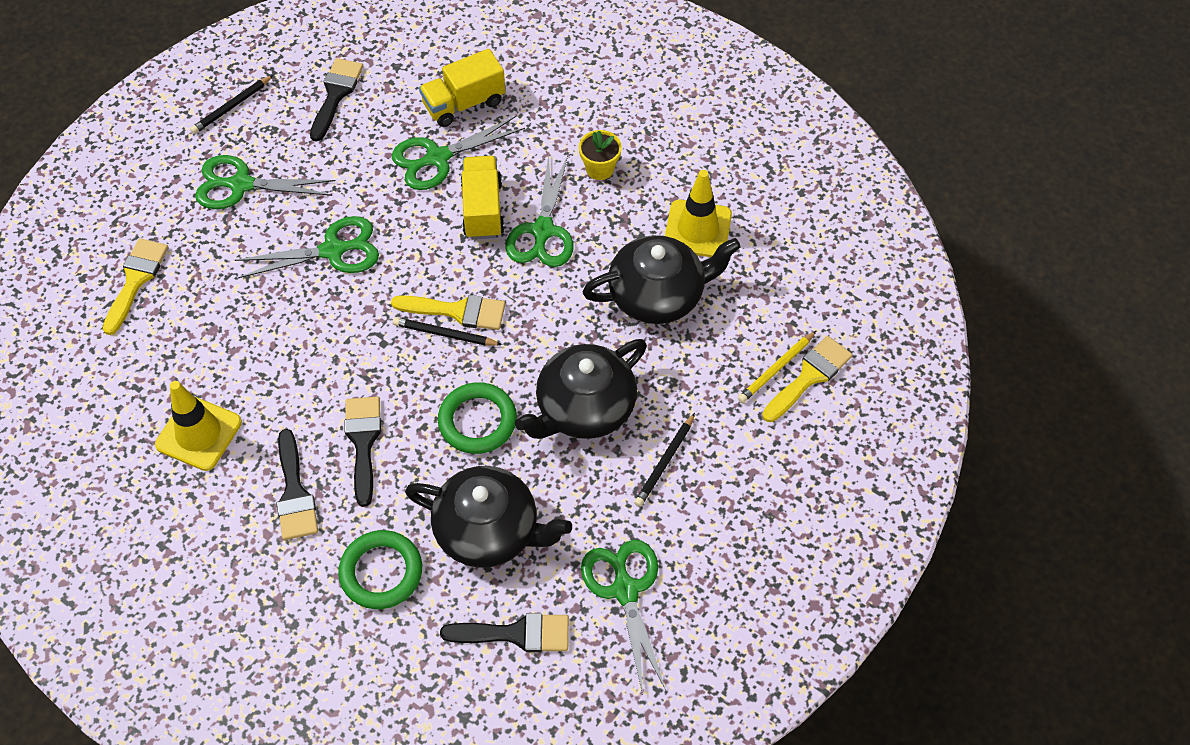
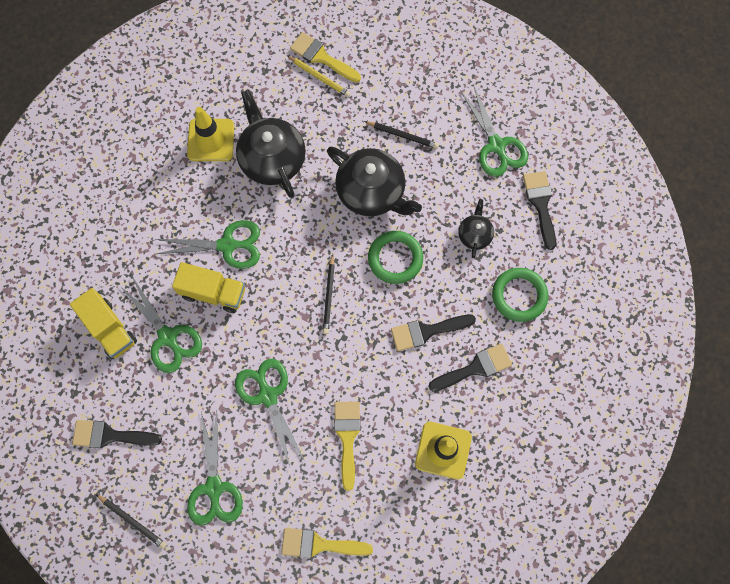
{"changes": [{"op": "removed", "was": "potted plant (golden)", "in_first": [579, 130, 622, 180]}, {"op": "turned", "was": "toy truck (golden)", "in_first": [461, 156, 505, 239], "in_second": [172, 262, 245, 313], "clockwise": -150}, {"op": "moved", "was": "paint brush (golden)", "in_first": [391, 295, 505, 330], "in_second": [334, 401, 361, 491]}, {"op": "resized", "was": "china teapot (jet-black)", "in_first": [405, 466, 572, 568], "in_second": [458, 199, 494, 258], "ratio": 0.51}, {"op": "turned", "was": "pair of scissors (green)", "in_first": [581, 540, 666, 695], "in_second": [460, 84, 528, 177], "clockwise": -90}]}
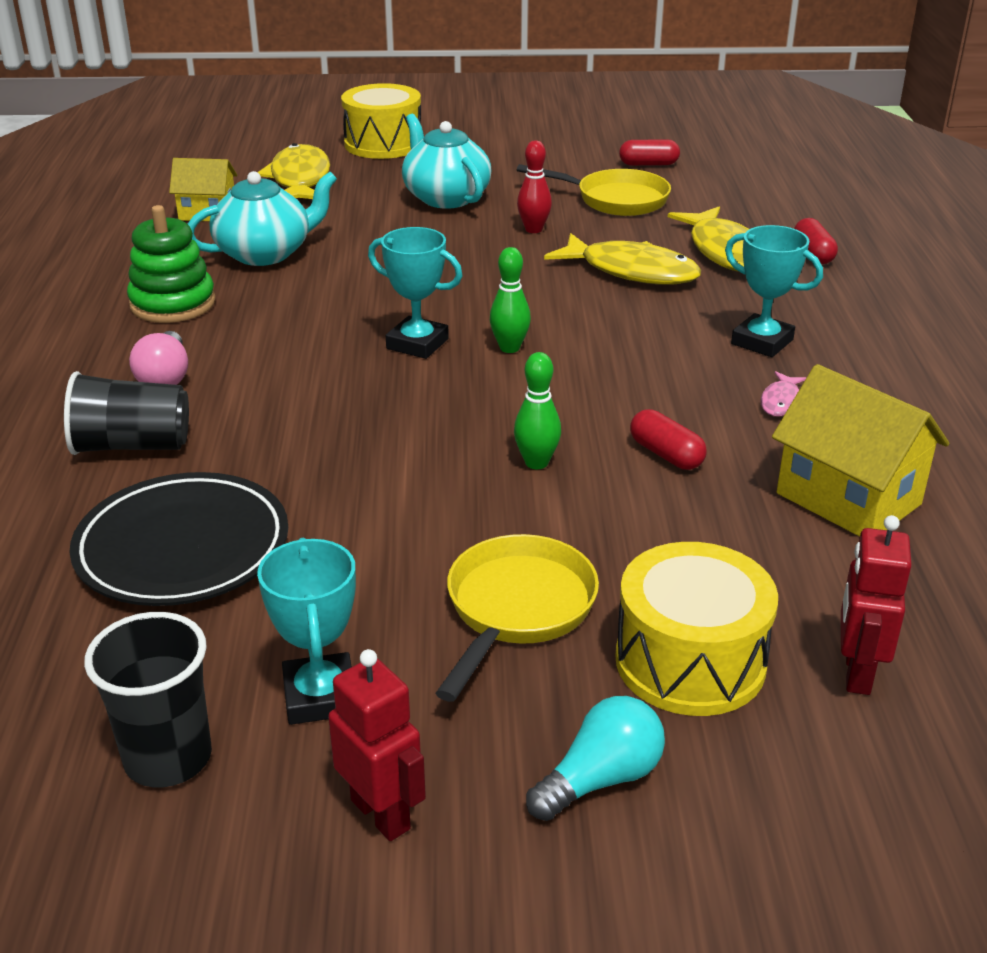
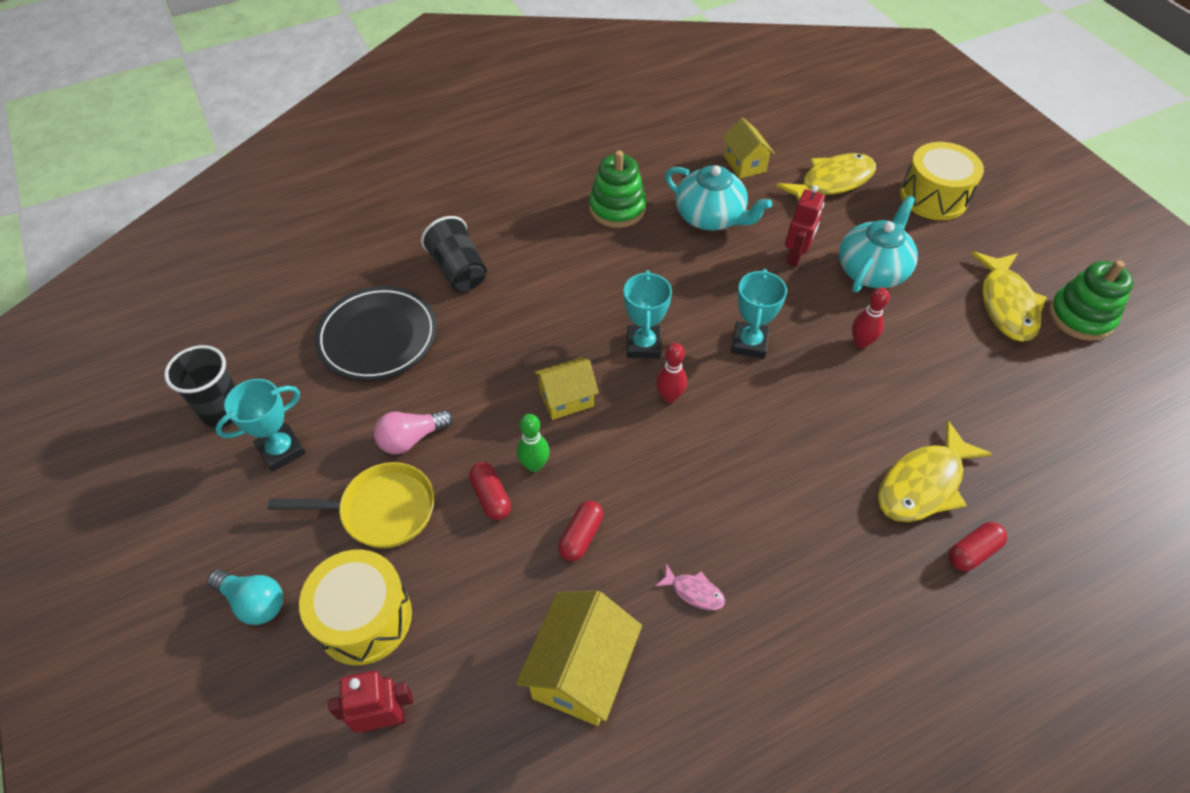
{"changes": [{"op": "moved", "was": "capsule (crimson)", "in_first": [619, 139, 680, 166], "in_second": [469, 462, 511, 520]}, {"op": "removed", "was": "frying pan (golden)", "in_first": [517, 164, 671, 216]}, {"op": "moved", "was": "prize cup (turquoise)", "in_first": [725, 225, 823, 357], "in_second": [731, 269, 787, 359]}, {"op": "moved", "was": "fish figure (golden)", "in_first": [544, 233, 701, 285], "in_second": [971, 252, 1047, 342]}, {"op": "recoloured", "was": "tenpin (green)", "now": "tenpin (crimson)", "in_first": [490, 247, 531, 353], "in_second": [656, 343, 687, 403]}, {"op": "moved", "was": "light bulb (rosy)", "in_first": [129, 331, 188, 385], "in_second": [374, 410, 453, 454]}, {"op": "turned", "was": "fish figure (rosy)", "in_first": [760, 371, 807, 417], "in_second": [655, 564, 725, 610], "clockwise": -150}, {"op": "moved", "was": "robot figure (crimson)", "in_first": [328, 649, 426, 841], "in_second": [785, 185, 825, 267]}, {"op": "added", "now": "stacking rings (green)", "in_second": [1049, 260, 1133, 341]}, {"op": "added", "now": "toy house (golden)", "in_second": [534, 357, 599, 420]}]}
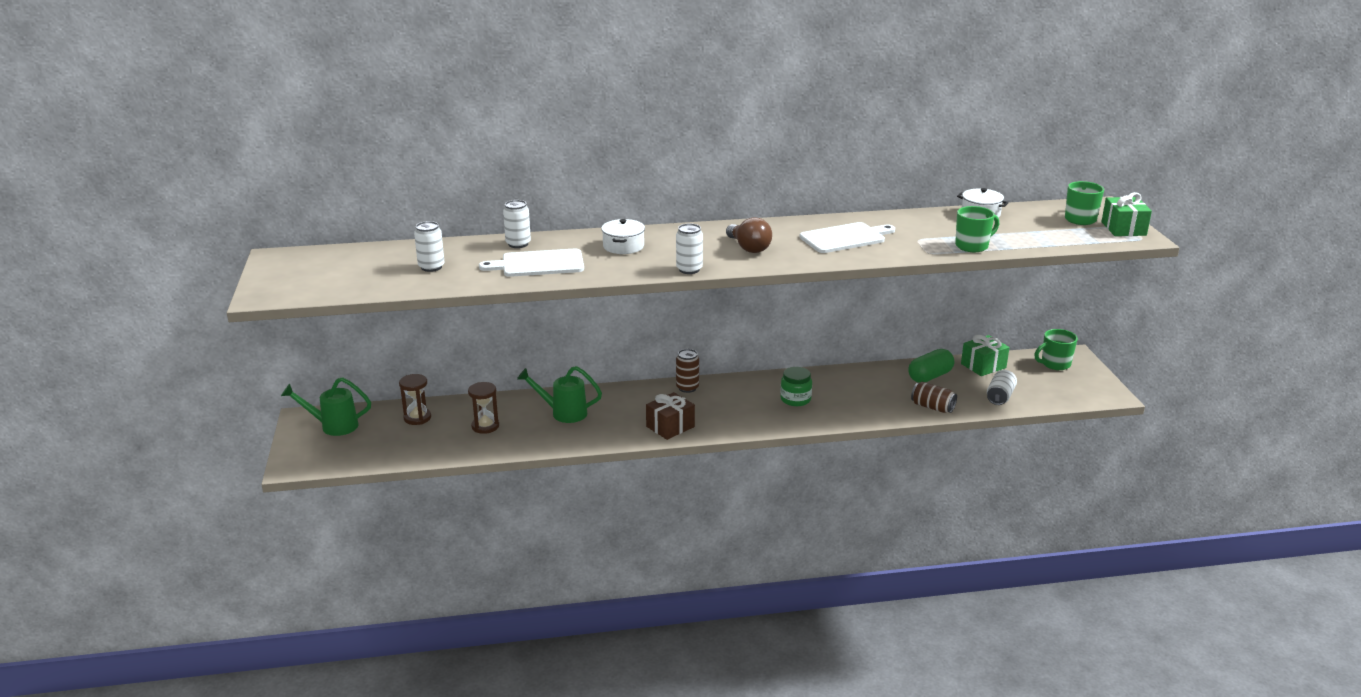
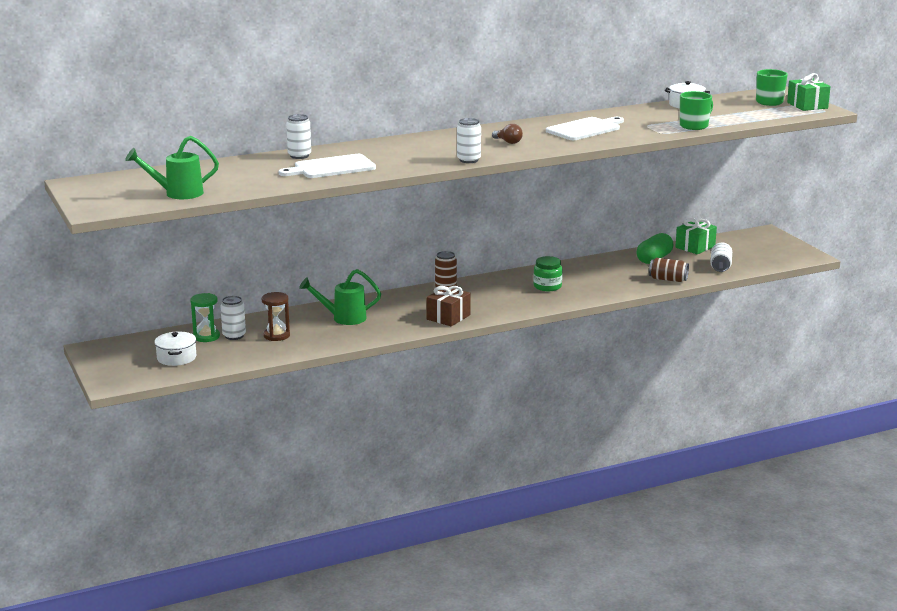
{"changes": [{"op": "resized", "was": "light bulb (russet)", "in_first": [726, 217, 772, 253], "in_second": [492, 124, 523, 144], "ratio": 0.64}, {"op": "moved", "was": "cooking pot (snow-white)", "in_first": [601, 219, 645, 254], "in_second": [154, 332, 196, 366]}, {"op": "moved", "was": "soda can (snow-white)", "in_first": [414, 221, 445, 272], "in_second": [220, 296, 246, 340]}, {"op": "removed", "was": "mug (green)", "in_first": [1034, 329, 1078, 370]}, {"op": "recoloured", "was": "sand timer (russet)", "now": "sand timer (green)", "in_first": [399, 374, 431, 425], "in_second": [190, 293, 220, 342]}, {"op": "moved", "was": "sprinkling can (green)", "in_first": [281, 377, 371, 436], "in_second": [125, 136, 219, 199]}]}
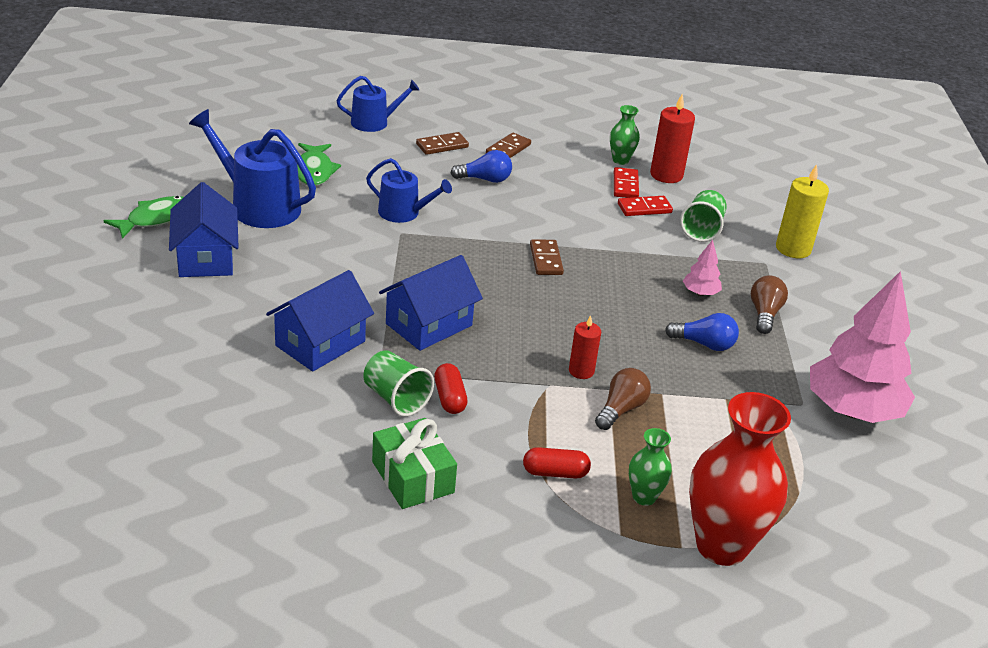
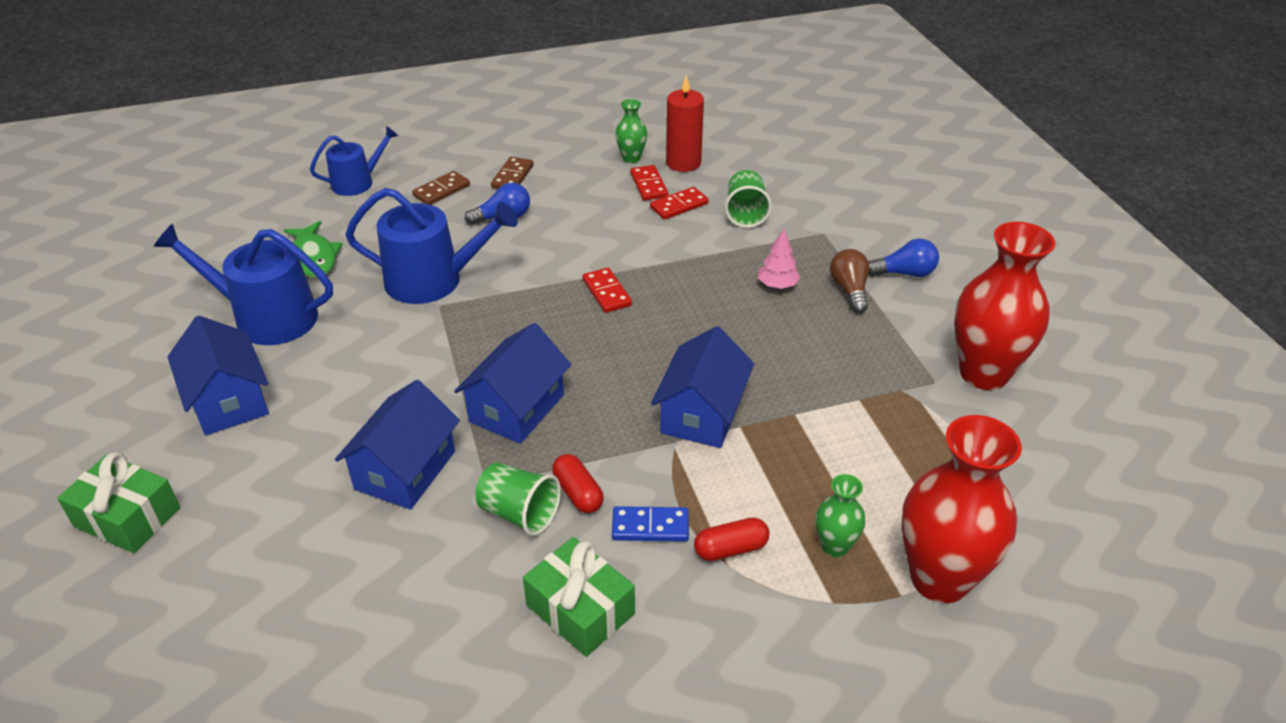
{"changes": [{"op": "resized", "was": "sprinkling can (royal blue)", "in_first": [366, 158, 452, 223], "in_second": [345, 188, 518, 304], "ratio": 1.64}, {"op": "removed", "was": "pillar candle (golden)", "in_first": [776, 164, 829, 258]}, {"op": "removed", "was": "fish figure (green)", "in_first": [103, 196, 184, 239]}, {"op": "recoloured", "was": "domino piece (russet)", "now": "domino piece (crimson)", "in_first": [530, 239, 564, 275], "in_second": [583, 268, 632, 313]}, {"op": "replaced", "was": "tree (rosy)", "now": "flower vase (crimson)", "in_first": [810, 271, 915, 423], "in_second": [954, 222, 1055, 390]}, {"op": "moved", "was": "light bulb (royal blue)", "in_first": [665, 313, 739, 351], "in_second": [868, 239, 939, 277]}, {"op": "replaced", "was": "pillar candle (crimson)", "now": "toy house (royal blue)", "in_first": [569, 315, 601, 379], "in_second": [651, 326, 754, 448]}, {"op": "removed", "was": "light bulb (russet)", "in_first": [595, 368, 651, 430]}, {"op": "added", "now": "gift (green)", "in_second": [57, 452, 180, 553]}, {"op": "added", "now": "domino piece (royal blue)", "in_second": [612, 506, 689, 542]}]}
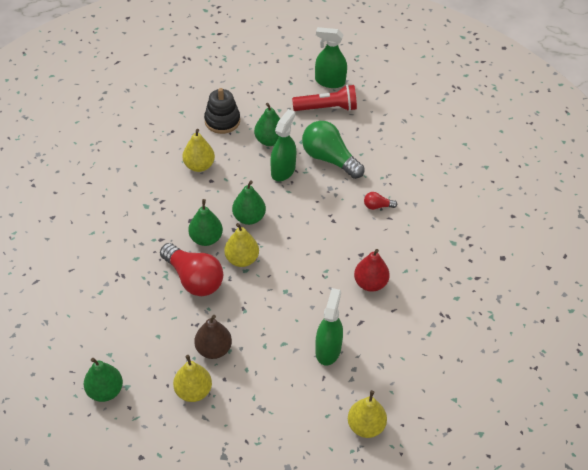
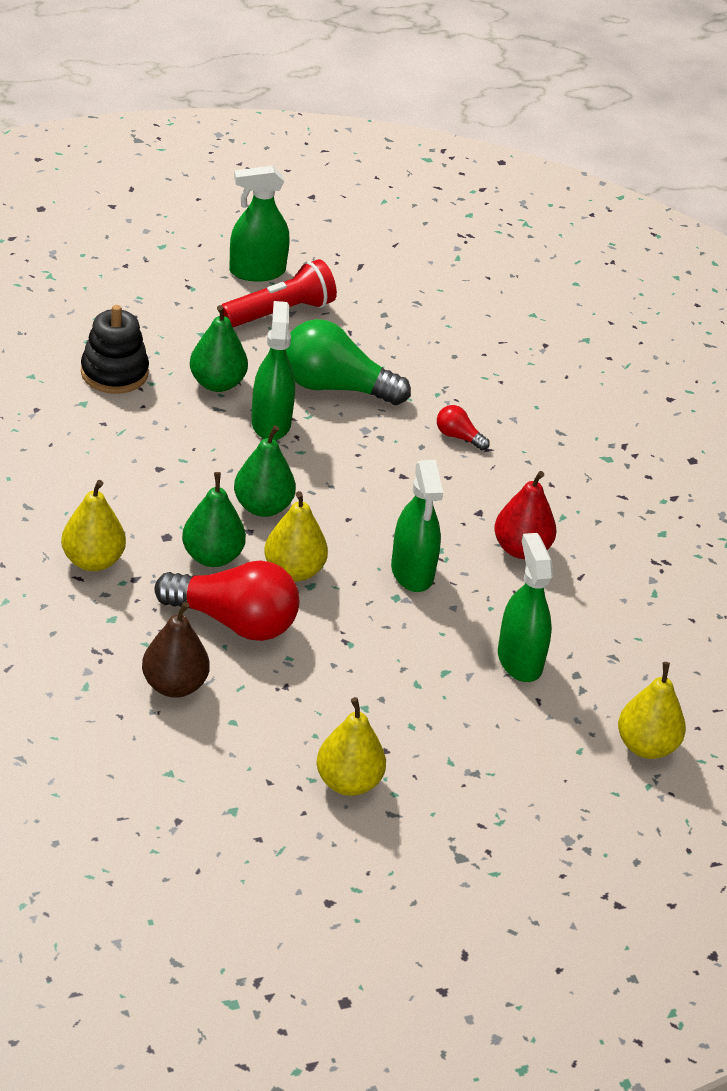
{"changes": [{"op": "moved", "was": "toy pear (golden)", "in_first": [182, 129, 215, 172], "in_second": [61, 480, 126, 571]}, {"op": "turned", "was": "light bulb (crimson)", "in_first": [364, 192, 397, 210], "in_second": [437, 405, 490, 450], "clockwise": 60}, {"op": "moved", "was": "toy pear (russet)", "in_first": [194, 315, 232, 359], "in_second": [142, 602, 210, 698]}, {"op": "removed", "was": "toy pear (green)", "in_first": [84, 358, 123, 402]}, {"op": "added", "now": "sprayer (green)", "in_second": [391, 460, 443, 592]}]}
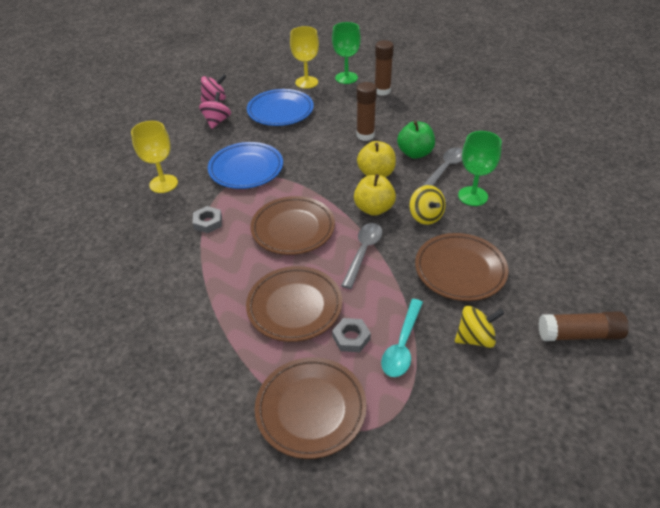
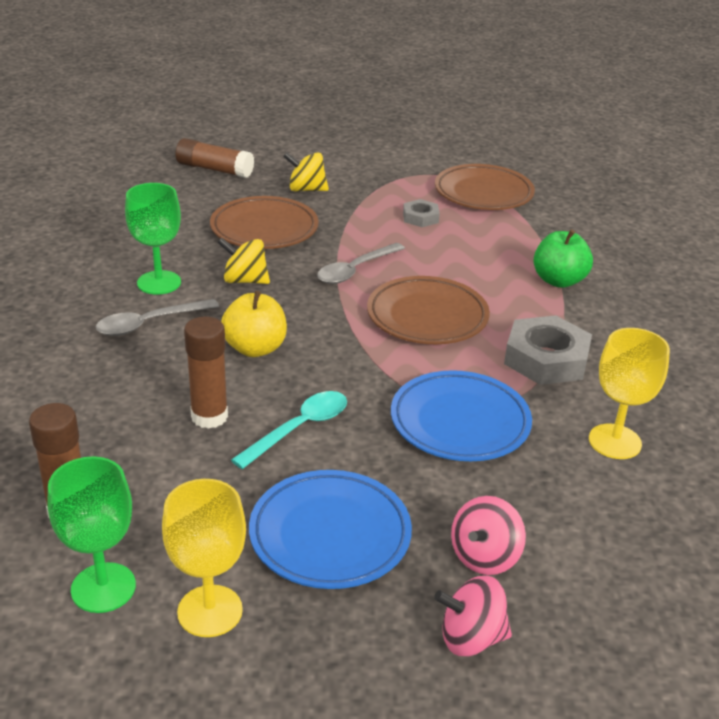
{"changes": [{"op": "moved", "was": "apple (green)", "in_first": [397, 121, 435, 159], "in_second": [533, 229, 593, 288]}, {"op": "removed", "was": "apple (golden)", "in_first": [354, 174, 396, 216]}, {"op": "turned", "was": "whirligig (golden)", "in_first": [409, 185, 446, 225], "in_second": [217, 238, 270, 284], "clockwise": -75}, {"op": "resized", "was": "nut (grey)", "in_first": [192, 206, 222, 233], "in_second": [504, 315, 592, 385], "ratio": 1.84}, {"op": "removed", "was": "plate (russet)", "in_first": [246, 266, 342, 342]}, {"op": "moved", "was": "spoon (turquoise)", "in_first": [381, 299, 423, 377], "in_second": [231, 391, 347, 469]}]}
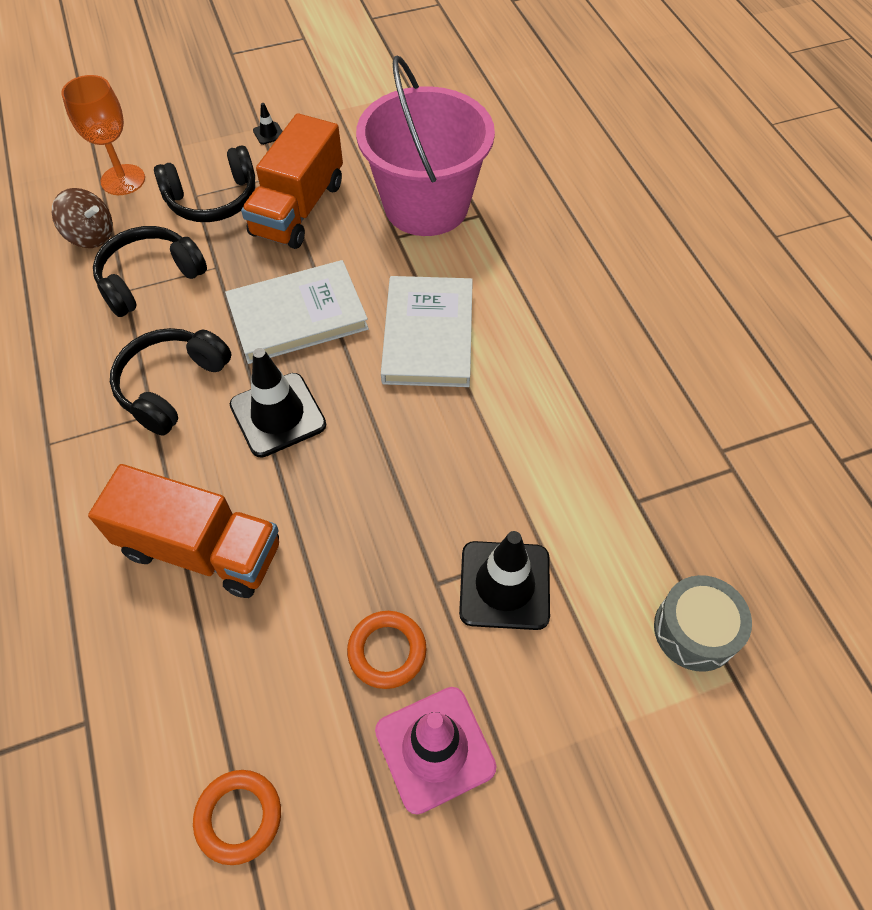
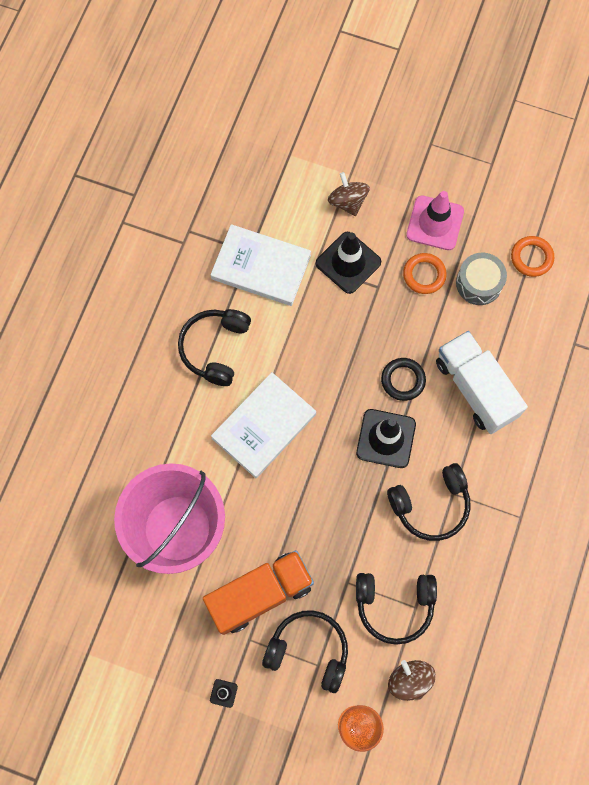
{"changes": [{"op": "moved", "was": "book (snow-white)", "in_first": [225, 260, 369, 364], "in_second": [211, 224, 311, 306]}, {"op": "recoloured", "was": "toy truck (bright orange)", "now": "toy truck (snow-white)", "in_first": [88, 464, 279, 598], "in_second": [436, 331, 528, 434]}, {"op": "moved", "was": "toy drum (grey)", "in_first": [654, 575, 752, 672], "in_second": [456, 253, 507, 305]}, {"op": "added", "now": "whirligig (russet)", "in_second": [328, 172, 370, 216]}, {"op": "added", "now": "headset (jet-black)", "in_second": [178, 309, 251, 386]}, {"op": "added", "now": "torus (jet-black)", "in_second": [381, 358, 426, 401]}]}
